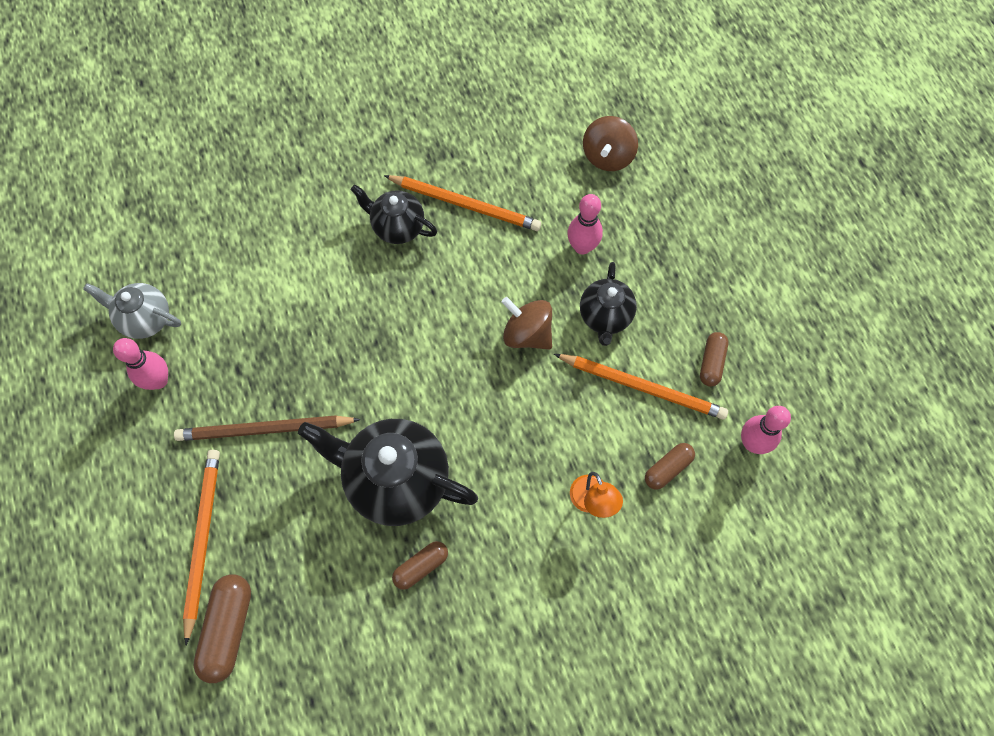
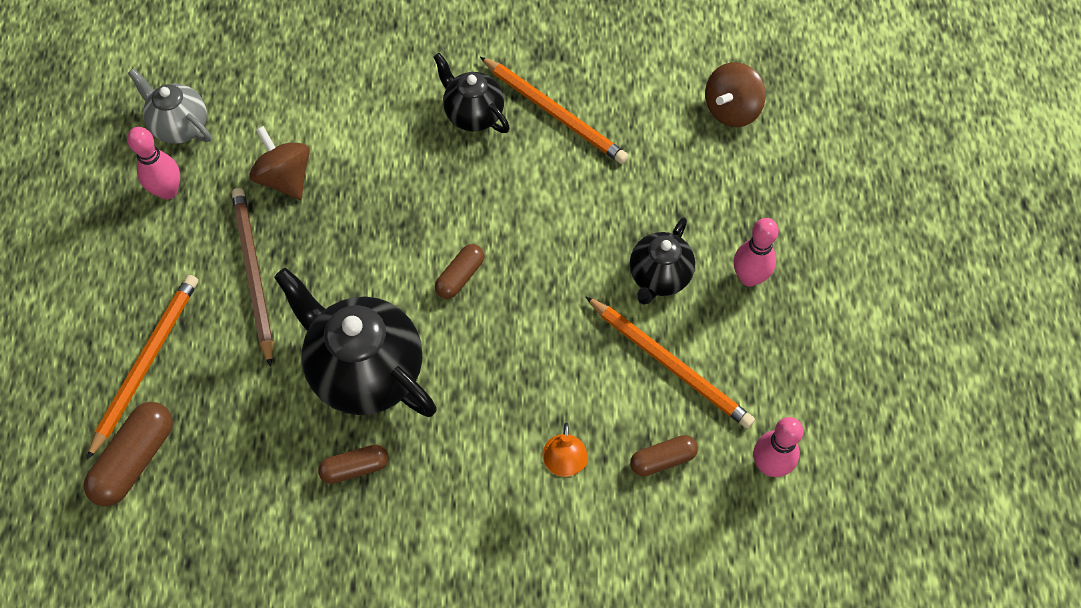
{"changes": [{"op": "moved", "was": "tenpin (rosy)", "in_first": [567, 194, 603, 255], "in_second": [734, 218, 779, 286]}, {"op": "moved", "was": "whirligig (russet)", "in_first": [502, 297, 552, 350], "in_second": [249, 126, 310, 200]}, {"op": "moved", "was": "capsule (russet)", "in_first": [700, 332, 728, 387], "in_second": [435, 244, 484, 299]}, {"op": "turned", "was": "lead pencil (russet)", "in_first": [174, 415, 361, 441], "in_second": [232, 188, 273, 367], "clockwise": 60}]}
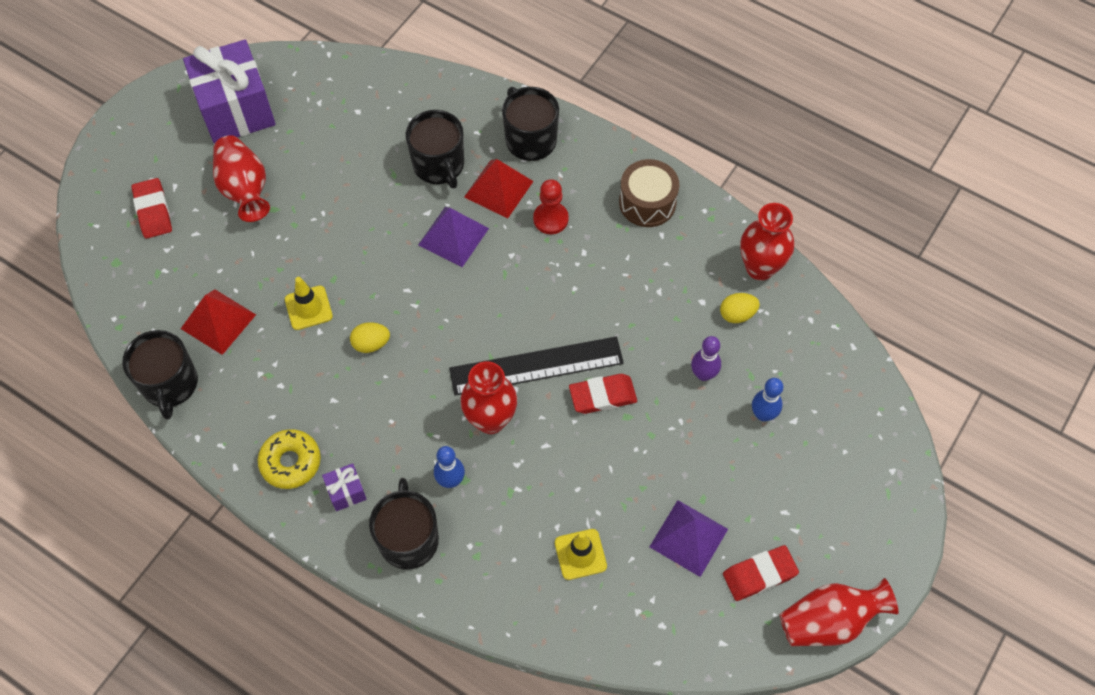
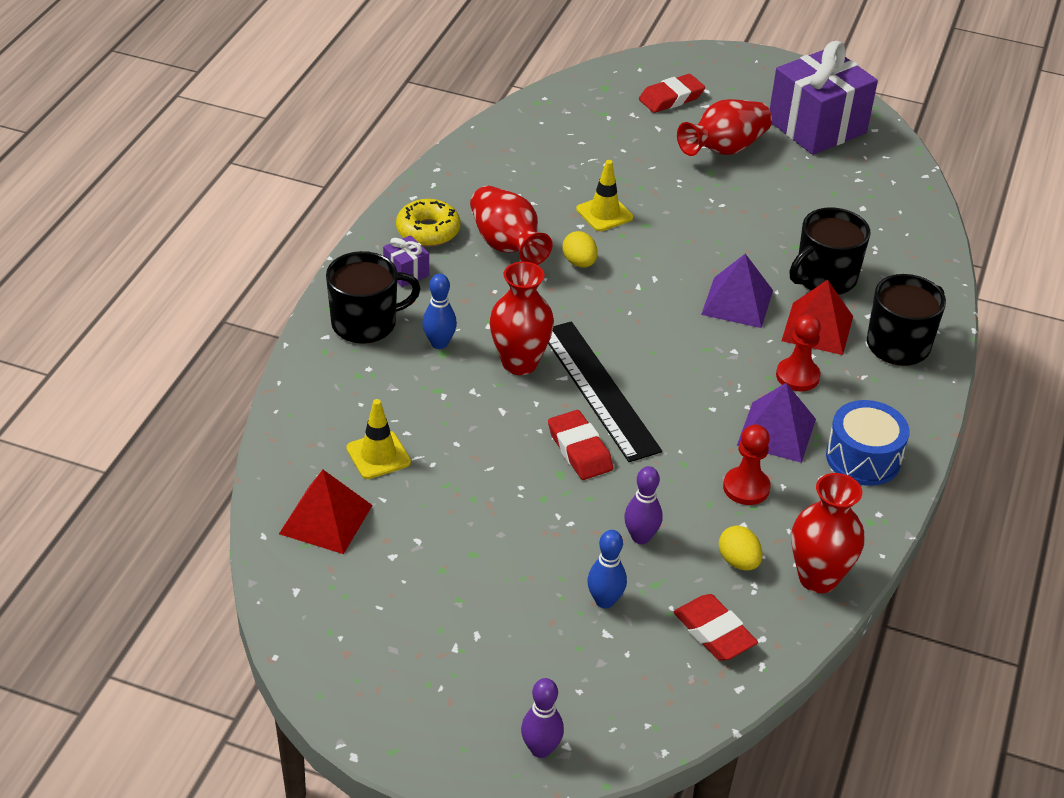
{"changes": [{"op": "recoloured", "was": "toy drum (russet)", "now": "toy drum (royal blue)", "in_first": [619, 159, 679, 227], "in_second": [826, 400, 910, 486]}, {"op": "moved", "was": "pyramid shape (crimson)", "in_first": [181, 289, 256, 355], "in_second": [279, 470, 373, 554]}, {"op": "removed", "was": "mug (jet-black)", "in_first": [122, 330, 198, 420]}, {"op": "moved", "was": "pyramid shape (purple)", "in_first": [649, 500, 728, 577], "in_second": [737, 383, 816, 463]}, {"op": "moved", "was": "pencil eraser (crimson)", "in_first": [723, 545, 799, 601], "in_second": [674, 594, 758, 661]}, {"op": "moved", "was": "flower vase (crimson)", "in_first": [780, 578, 899, 646], "in_second": [470, 186, 552, 265]}, {"op": "added", "now": "game pawn (crimson)", "in_second": [723, 424, 771, 505]}, {"op": "added", "now": "tenpin (purple)", "in_second": [521, 678, 564, 758]}]}
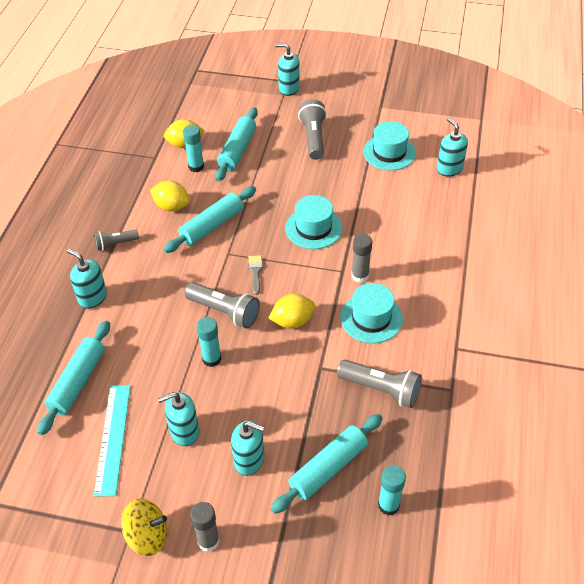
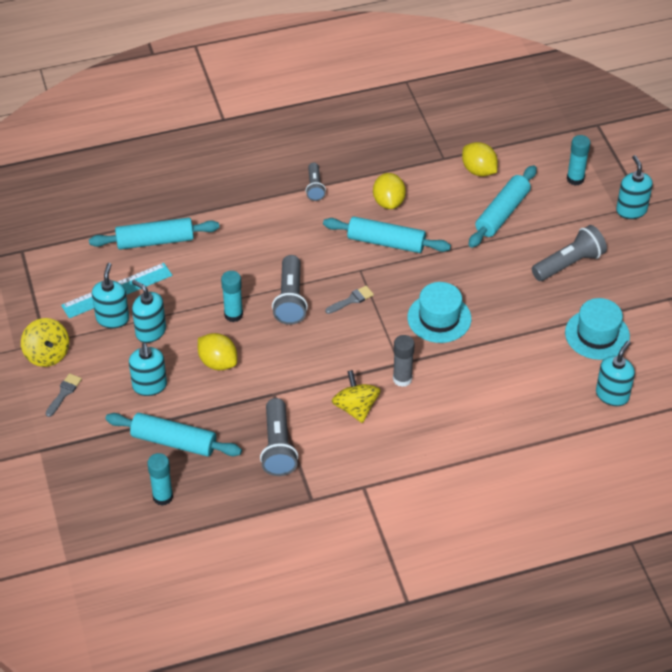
{"changes": [{"op": "turned", "was": "rolling pin (turquoise)", "in_first": [215, 108, 258, 182], "in_second": [469, 165, 537, 248], "clockwise": -45}, {"op": "moved", "was": "glue (turquoise)", "in_first": [183, 125, 204, 172], "in_second": [567, 135, 590, 186]}, {"op": "turned", "was": "torch (grey)", "in_first": [94, 230, 139, 251], "in_second": [305, 162, 326, 201], "clockwise": -135}, {"op": "moved", "was": "soap pump (turquoise)", "in_first": [67, 249, 107, 309], "in_second": [92, 263, 129, 328]}, {"op": "replaced", "was": "tall hat (turquoise)", "now": "whirligig (golden)", "in_first": [340, 283, 403, 343], "in_second": [331, 370, 381, 423]}, {"op": "moved", "was": "toy lemon (golden)", "in_first": [268, 294, 315, 329], "in_second": [198, 333, 237, 370]}, {"op": "replaced", "was": "glue (grey)", "now": "paint brush (grey)", "in_first": [190, 502, 220, 552], "in_second": [46, 373, 82, 417]}]}
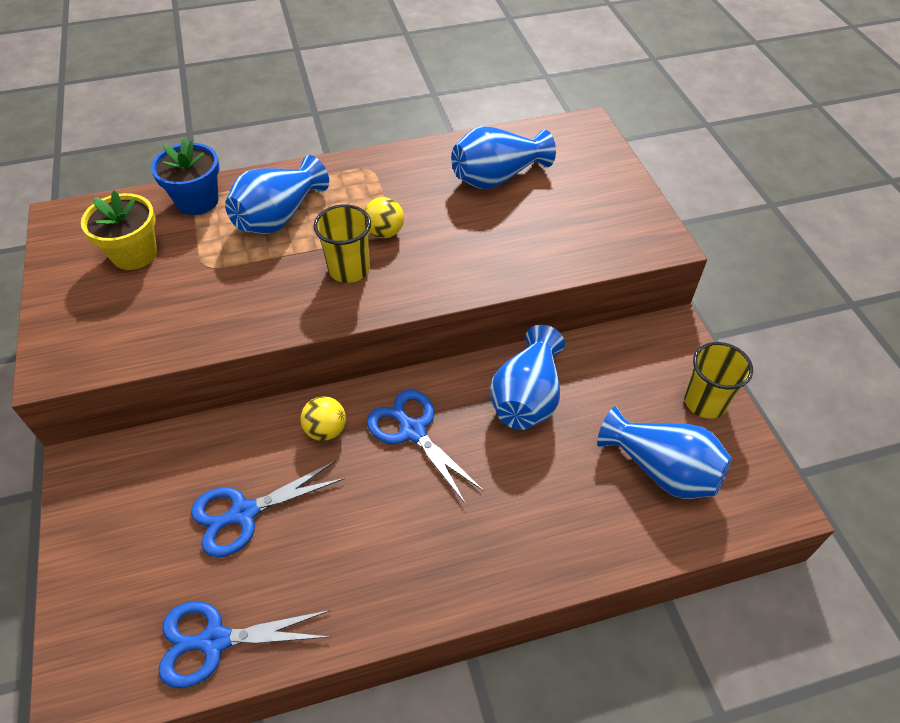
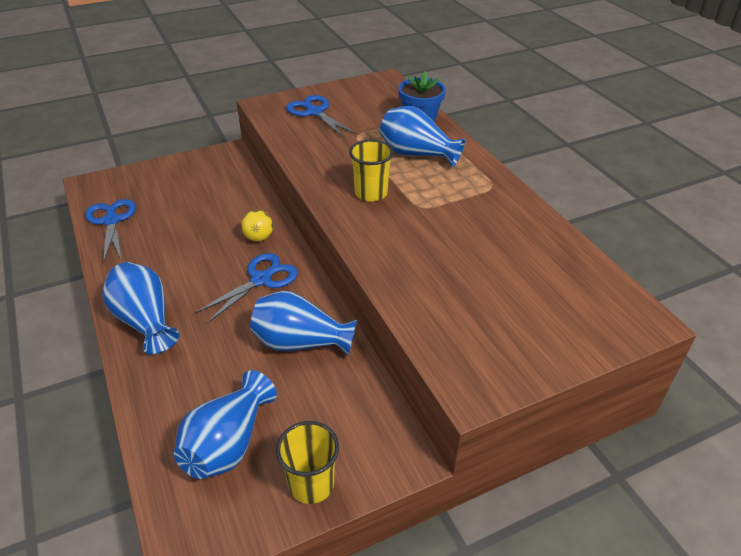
{"changes": [{"op": "moved", "was": "flower vase (royal blue)", "in_first": [451, 126, 556, 189], "in_second": [102, 262, 180, 354]}, {"op": "removed", "was": "potted plant (golden)", "in_first": [81, 190, 157, 270]}, {"op": "removed", "was": "ball (golden)", "in_first": [365, 197, 404, 238]}, {"op": "moved", "was": "pair of scissors (royal blue)", "in_first": [191, 461, 345, 557], "in_second": [286, 95, 357, 138]}]}
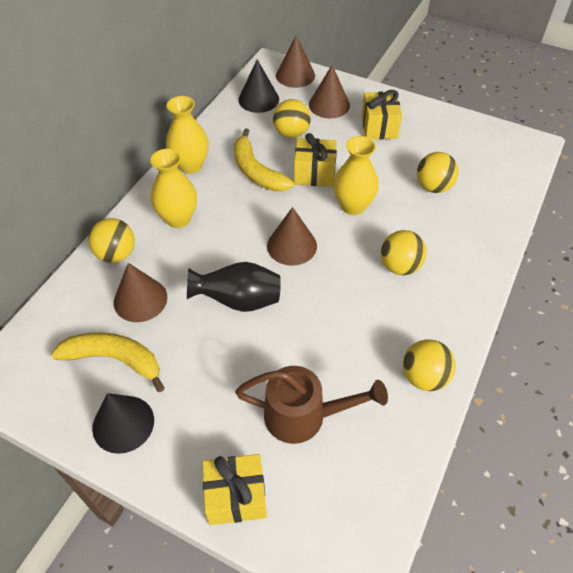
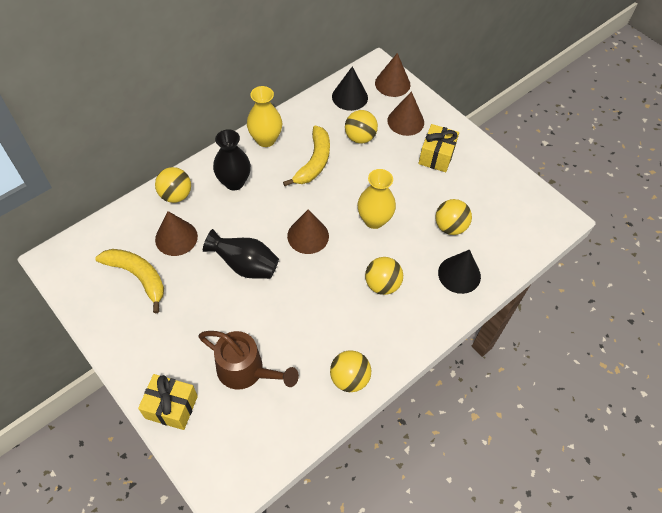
{"changes": [{"op": "turned", "was": "banana (golden)", "in_first": [234, 128, 294, 191], "in_second": [283, 126, 330, 186], "clockwise": -150}, {"op": "removed", "was": "gift (golden)", "in_first": [294, 133, 337, 187]}, {"op": "recoloured", "was": "flower vase (golden)", "now": "flower vase (jet-black)", "in_first": [151, 149, 197, 228], "in_second": [213, 130, 251, 190]}, {"op": "moved", "was": "cone shape (jet-black)", "in_first": [92, 393, 154, 454], "in_second": [438, 250, 481, 294]}]}
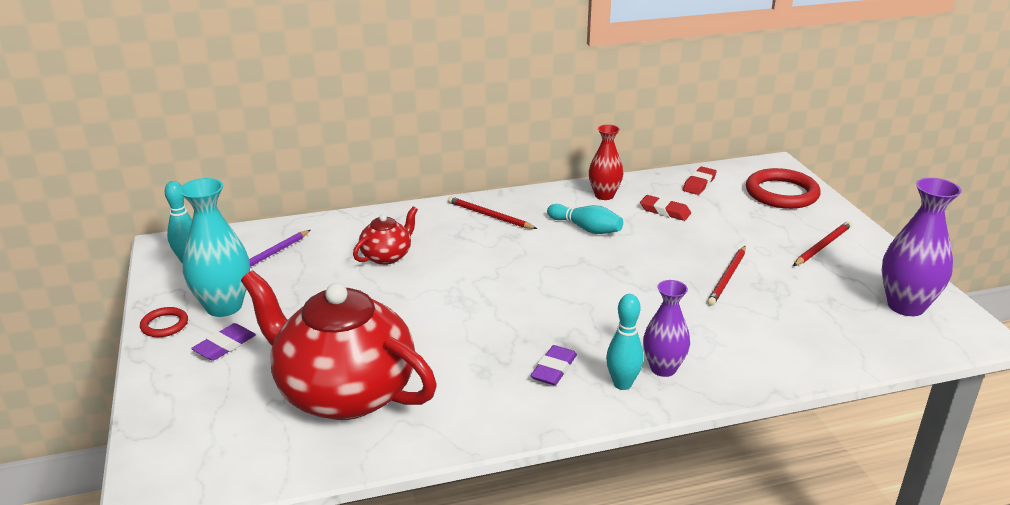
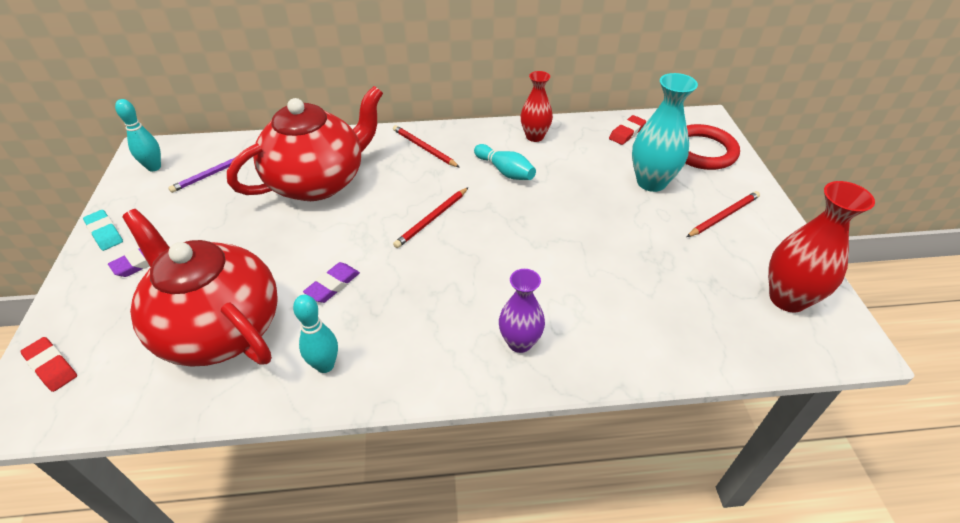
{"changes": [{"op": "moved", "was": "flower vase (turquoise)", "in_first": [179, 178, 250, 317], "in_second": [632, 73, 698, 192]}, {"op": "recoloured", "was": "flower vase (purple)", "now": "flower vase (crimson)", "in_first": [882, 178, 962, 316], "in_second": [768, 181, 875, 312]}, {"op": "moved", "was": "pencil eraser (crimson)", "in_first": [640, 195, 691, 221], "in_second": [20, 337, 77, 392]}, {"op": "resized", "was": "china teapot (crimson)", "in_first": [353, 206, 418, 265], "in_second": [227, 86, 383, 201], "ratio": 2.17}, {"op": "moved", "was": "lead pencil (crimson)", "in_first": [707, 246, 746, 306], "in_second": [393, 188, 468, 248]}, {"op": "moved", "was": "tenpin (turquoise)", "in_first": [606, 294, 644, 390], "in_second": [293, 295, 338, 373]}, {"op": "replaced", "was": "torus (crimson)", "now": "pencil eraser (turquoise)", "in_first": [140, 307, 188, 337], "in_second": [83, 210, 123, 251]}, {"op": "moved", "was": "pencil eraser (purple)", "in_first": [531, 345, 577, 386], "in_second": [303, 262, 360, 303]}]}
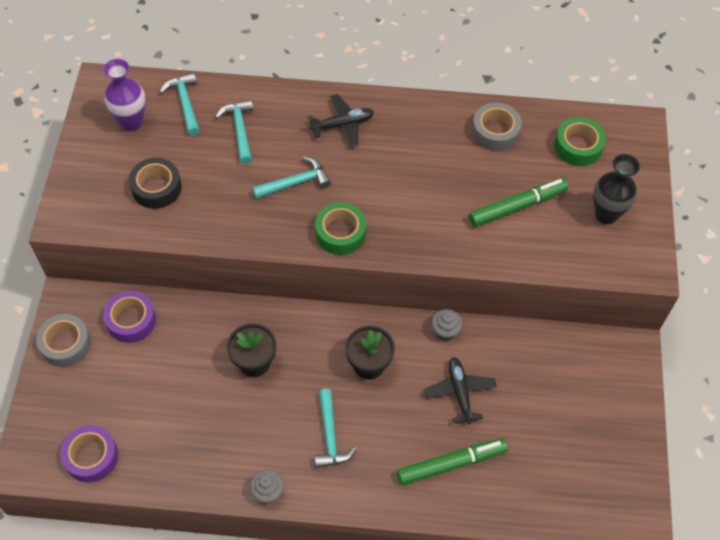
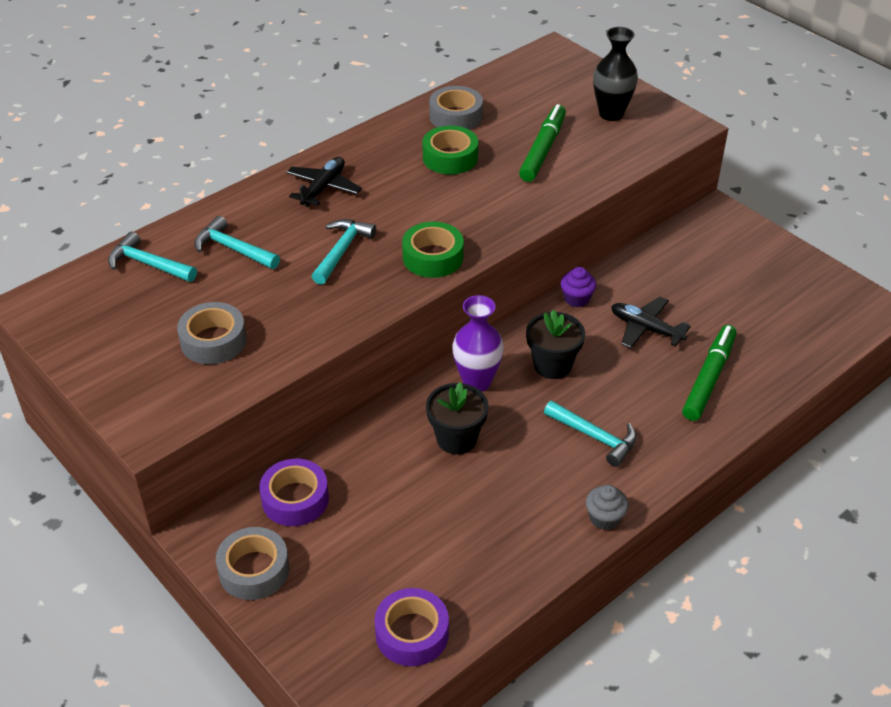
{"changes": [{"op": "moved", "was": "flower vase (purple)", "in_first": [103, 59, 146, 131], "in_second": [452, 295, 504, 392]}, {"op": "moved", "was": "sticky tape (green)", "in_first": [554, 117, 606, 166], "in_second": [423, 126, 478, 175]}, {"op": "recoloured", "was": "sticky tape (jet-black)", "now": "sticky tape (grey)", "in_first": [129, 158, 182, 209], "in_second": [177, 302, 247, 364]}, {"op": "recoloured", "was": "cupcake (grey)", "now": "cupcake (purple)", "in_first": [431, 309, 462, 341], "in_second": [561, 267, 597, 307]}]}
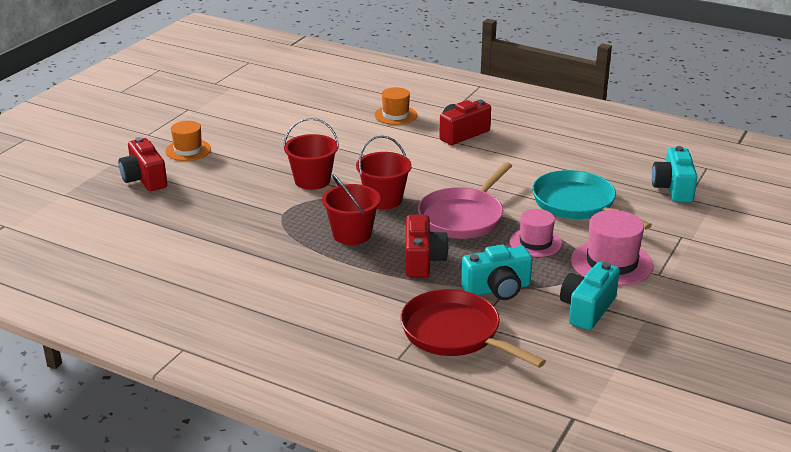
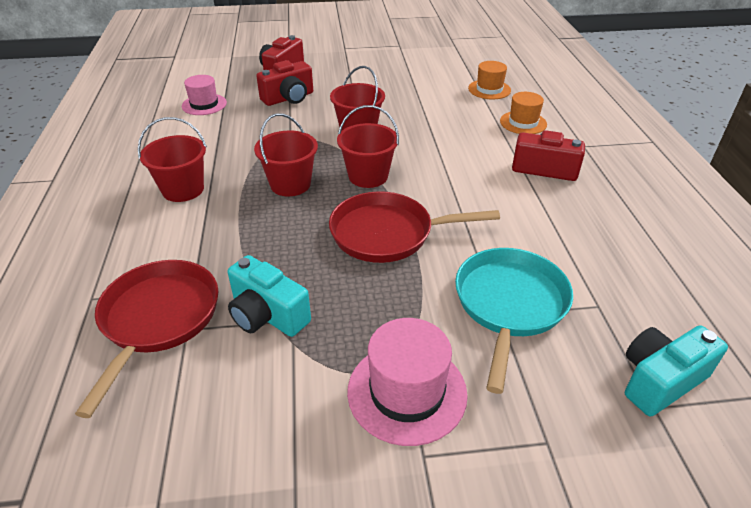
{"changes": [{"op": "moved", "was": "tall hat (bright orange)", "in_first": [165, 121, 211, 161], "in_second": [468, 61, 511, 99]}, {"op": "recoloured", "was": "frying pan (rosy)", "now": "frying pan (crimson)", "in_first": [418, 162, 512, 239], "in_second": [329, 191, 500, 263]}, {"op": "moved", "was": "tall hat (rosy)", "in_first": [510, 209, 562, 257], "in_second": [182, 75, 227, 115]}, {"op": "moved", "was": "camera (crimson)", "in_first": [406, 215, 449, 278], "in_second": [256, 60, 313, 106]}, {"op": "removed", "was": "camera (turquoise)", "in_first": [560, 262, 620, 330]}, {"op": "added", "now": "pail (crimson)", "in_second": [138, 117, 207, 202]}]}
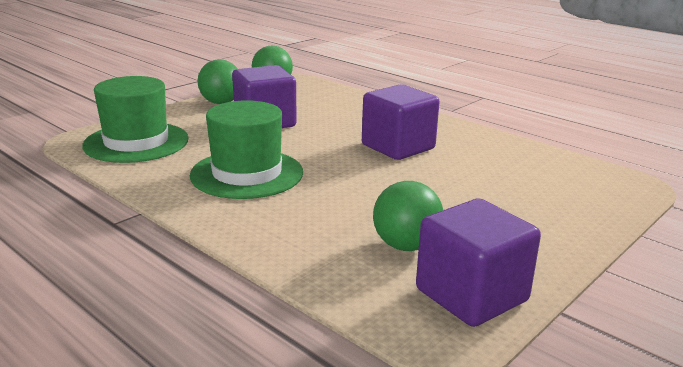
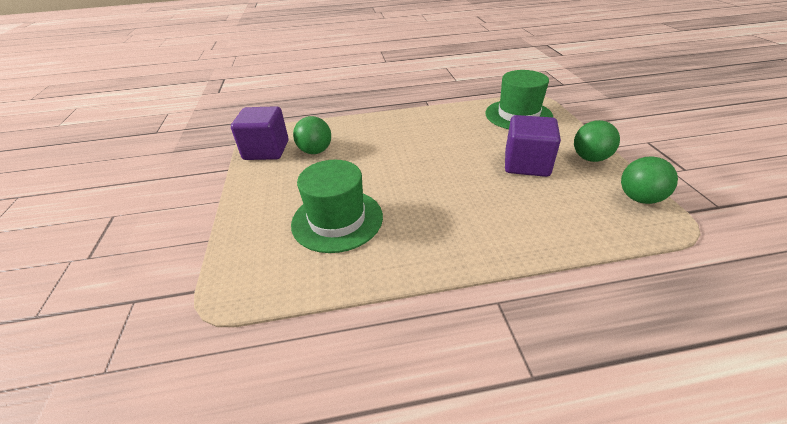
{"changes": [{"op": "removed", "was": "cube (purple)", "in_first": [362, 84, 440, 160]}, {"op": "moved", "was": "tall hat (green)", "in_first": [190, 100, 303, 199], "in_second": [291, 160, 383, 253]}]}
